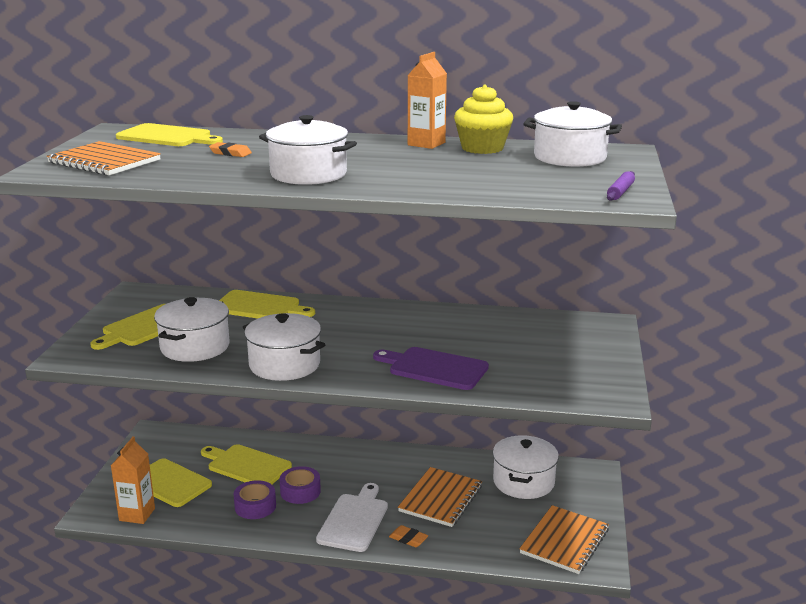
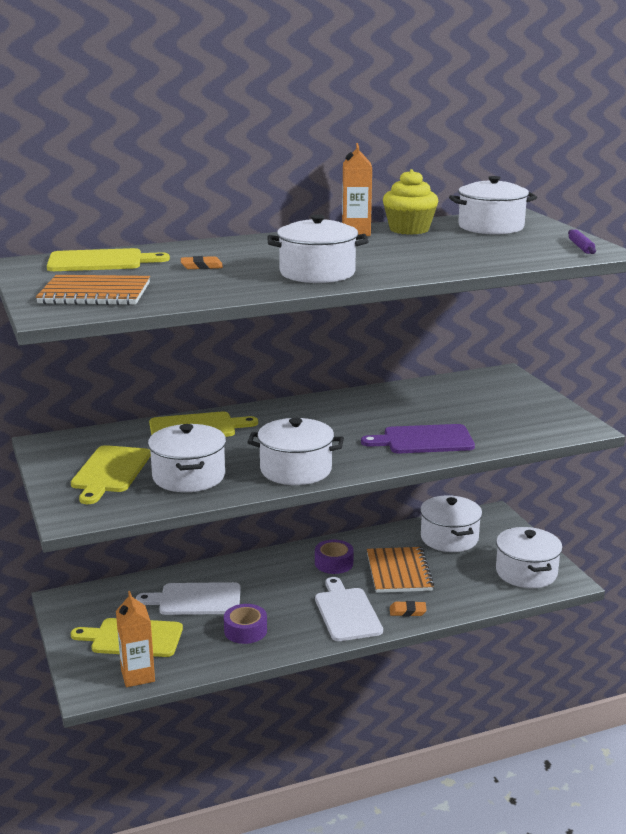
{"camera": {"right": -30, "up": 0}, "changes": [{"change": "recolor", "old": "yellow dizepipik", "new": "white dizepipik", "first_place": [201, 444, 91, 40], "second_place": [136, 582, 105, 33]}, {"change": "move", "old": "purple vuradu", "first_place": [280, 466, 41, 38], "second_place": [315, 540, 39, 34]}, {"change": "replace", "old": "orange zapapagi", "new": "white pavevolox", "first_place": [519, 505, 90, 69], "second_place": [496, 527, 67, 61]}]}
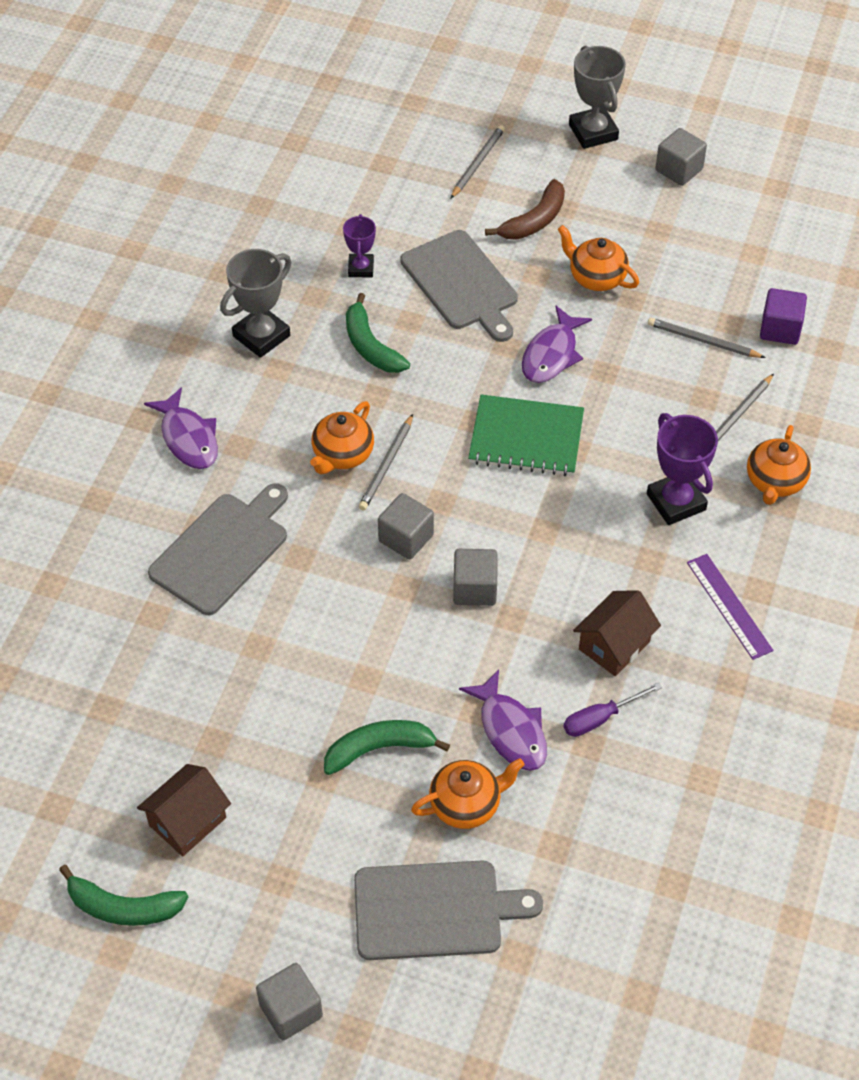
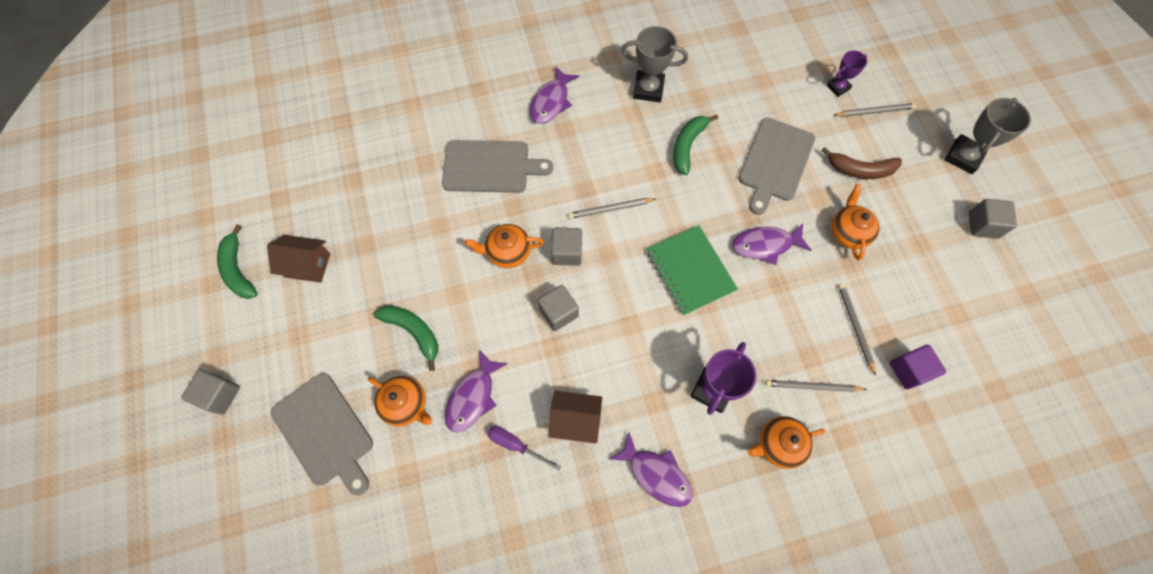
{"camera": {"right": 55, "up": 15}, "changes": [{"change": "move", "old": "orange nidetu", "first_place": [310, 401, 64, 73], "second_place": [465, 224, 79, 44]}, {"change": "replace", "old": "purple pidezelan", "new": "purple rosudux", "first_place": [687, 554, 86, 106], "second_place": [610, 433, 83, 74]}, {"change": "move", "old": "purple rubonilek", "first_place": [343, 214, 33, 64], "second_place": [826, 50, 41, 47]}]}
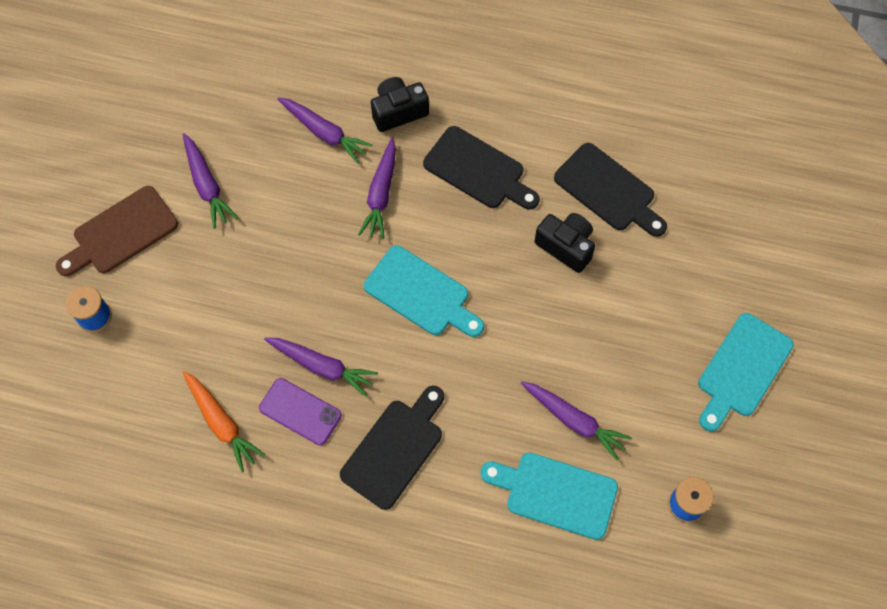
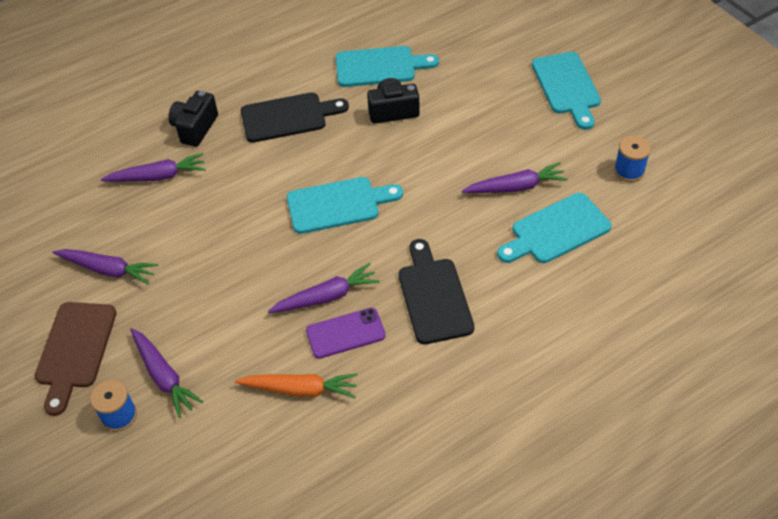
{"camera": {"right": -45, "up": -15}, "changes": [{"change": "move", "old": "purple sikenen", "first_place": [358, 137, 38, 102], "second_place": [130, 328, 73, 90]}, {"change": "recolor", "old": "black dizepipik", "new": "turquoise dizepipik", "first_place": [554, 143, 113, 94], "second_place": [336, 46, 103, 41]}]}
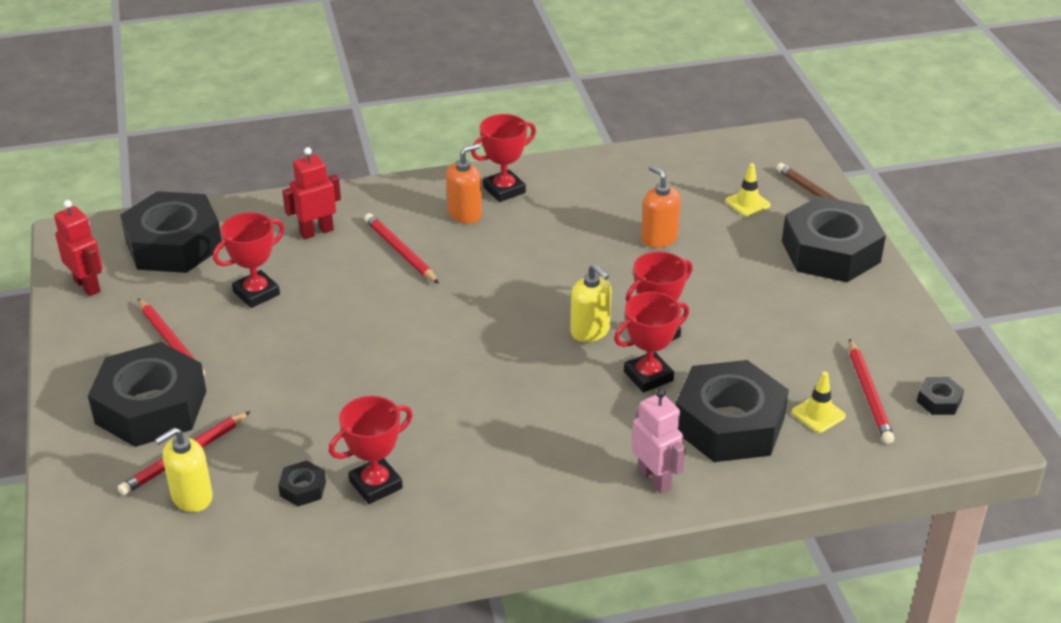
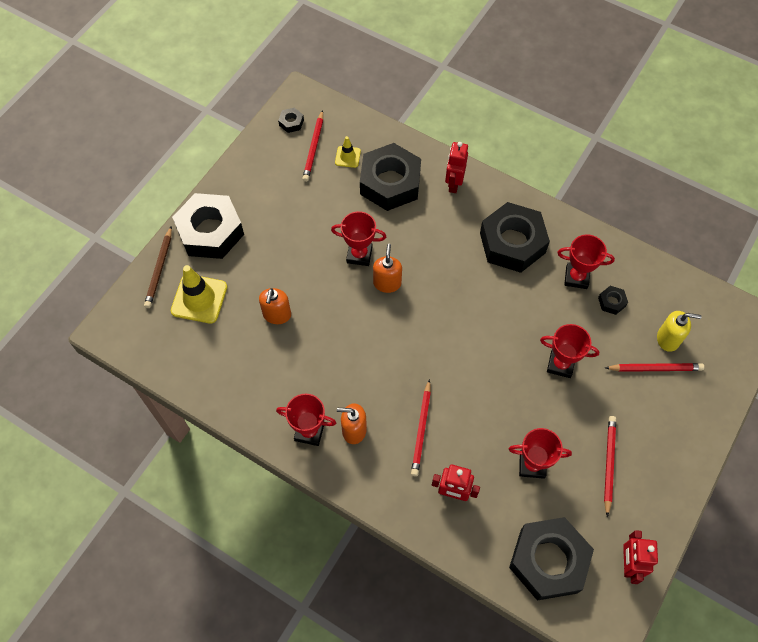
{"camera": {"right": -135, "up": 25}, "changes": [{"change": "resize", "old": "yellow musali", "first_place": [725, 163, 46, 53], "second_place": [171, 265, 56, 59], "factor": 1.87}, {"change": "rotate", "old": "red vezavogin", "first_place": [849, 339, 45, 105], "second_place": [302, 110, 21, 72], "degrees": 150}, {"change": "recolor", "old": "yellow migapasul", "new": "orange migapasul", "first_place": [570, 264, 42, 78], "second_place": [373, 244, 29, 49]}, {"change": "recolor", "old": "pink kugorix", "new": "red kugorix", "first_place": [631, 389, 55, 104], "second_place": [445, 142, 23, 51]}, {"change": "move", "old": "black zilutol", "first_place": [88, 342, 118, 105], "second_place": [480, 202, 70, 71]}, {"change": "move", "old": "red rubonilek", "first_place": [614, 292, 75, 101], "second_place": [540, 324, 60, 54]}]}
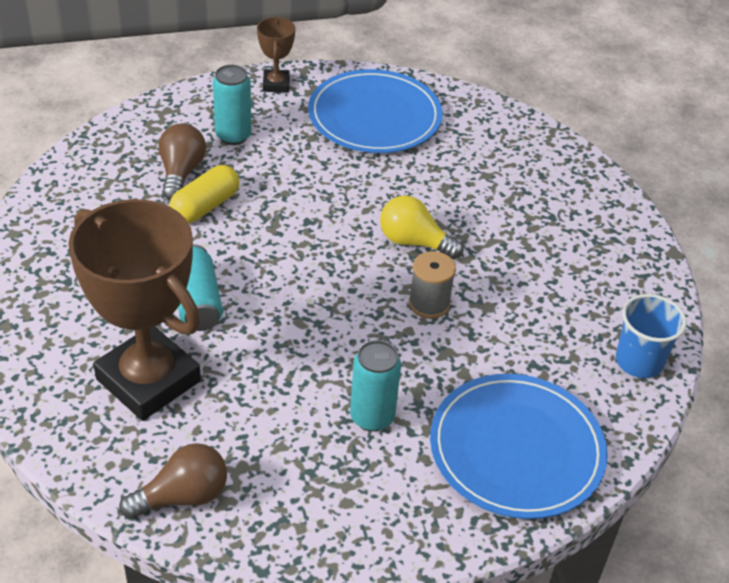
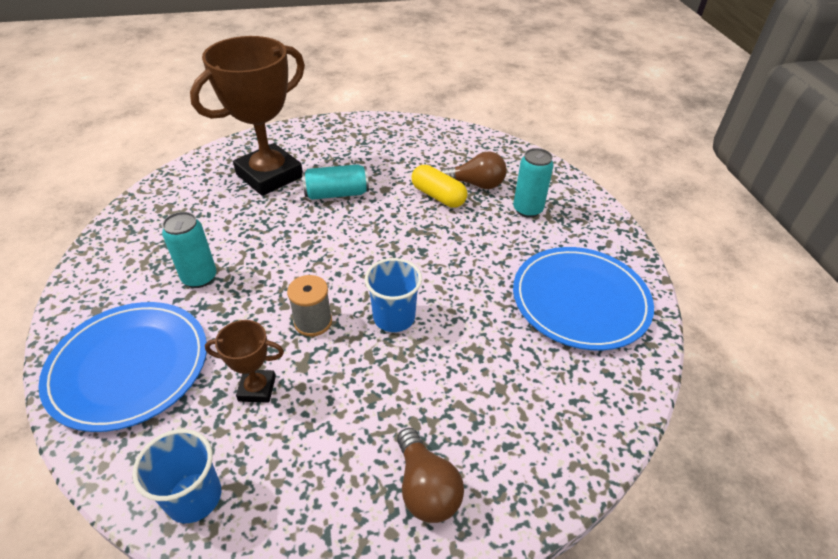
{"camera": {"right": 95, "up": 0}, "changes": [{"change": "move", "old": "brown rubonilek", "first_place": [257, 17, 39, 75], "second_place": [205, 320, 79, 83]}, {"change": "replace", "old": "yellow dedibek", "new": "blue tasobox", "first_place": [380, 195, 83, 64], "second_place": [365, 258, 57, 74]}, {"change": "move", "old": "brown dedibek", "first_place": [119, 443, 108, 76], "second_place": [397, 428, 67, 95]}]}
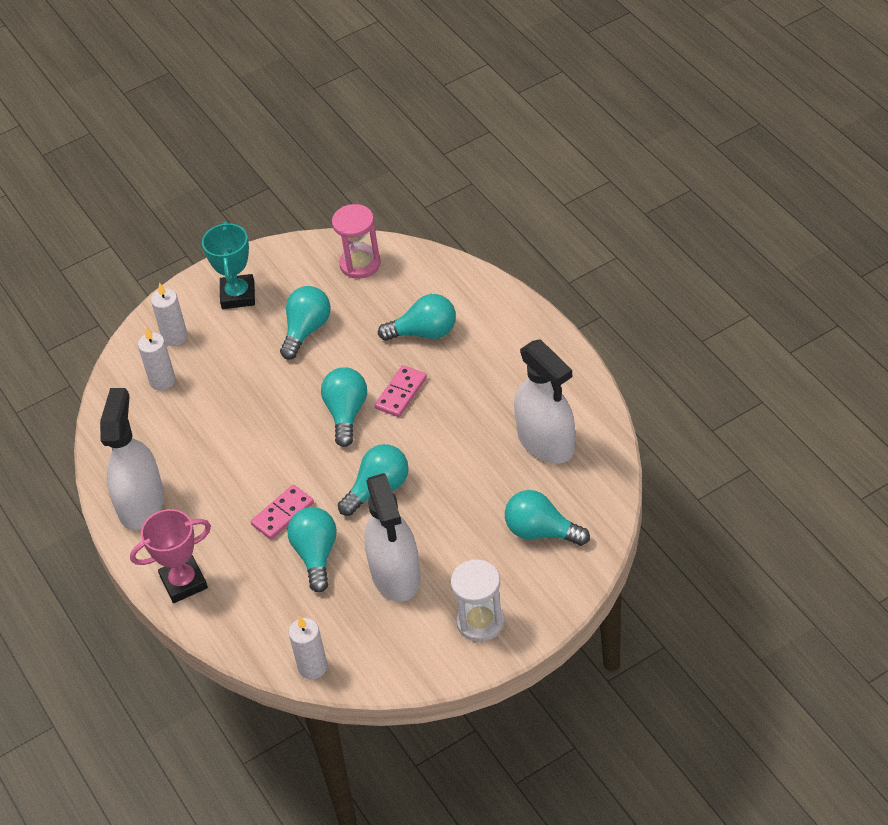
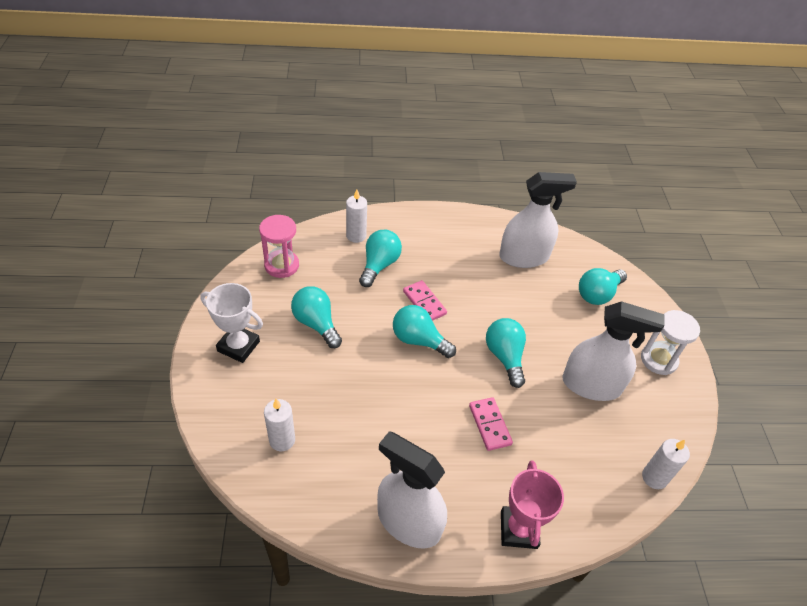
{"camera": {"right": -70, "up": 0}, "changes": [{"change": "recolor", "old": "turquoise rubonilek", "new": "white rubonilek", "first_place": [202, 221, 53, 88], "second_place": [200, 283, 63, 80]}, {"change": "move", "old": "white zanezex", "first_place": [151, 283, 37, 63], "second_place": [346, 189, 21, 54]}, {"change": "delete", "old": "turquoise dedibek", "first_place": [287, 507, 50, 85]}]}
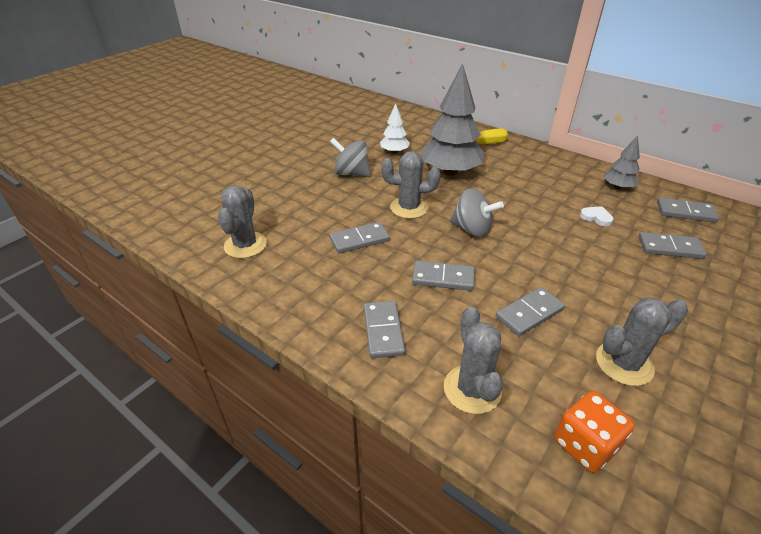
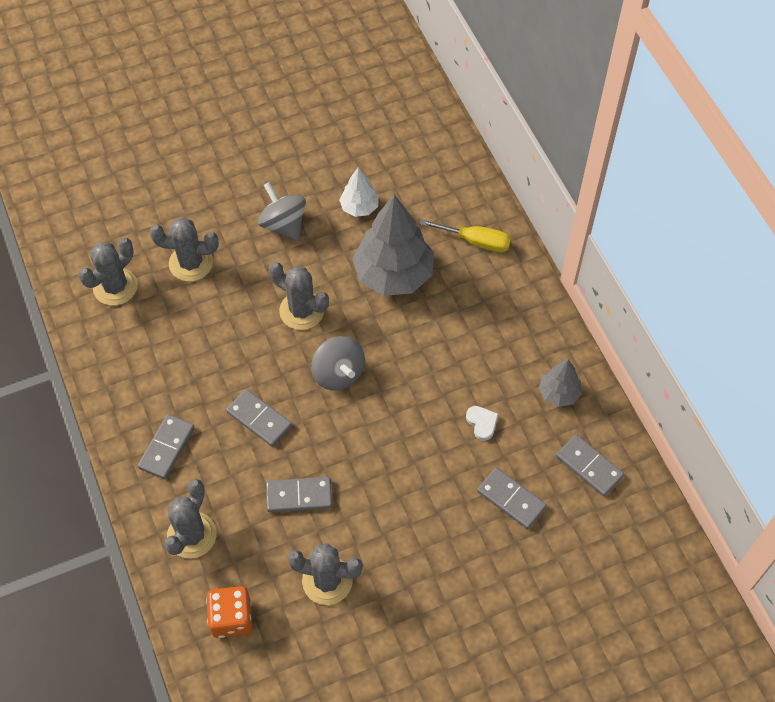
{"camera": {"right": 30, "up": 20}, "changes": [{"change": "insert", "new": "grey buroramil", "second_place": [150, 217, 69, 65]}, {"change": "delete", "old": "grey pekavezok", "first_place": [330, 222, 60, 31]}]}
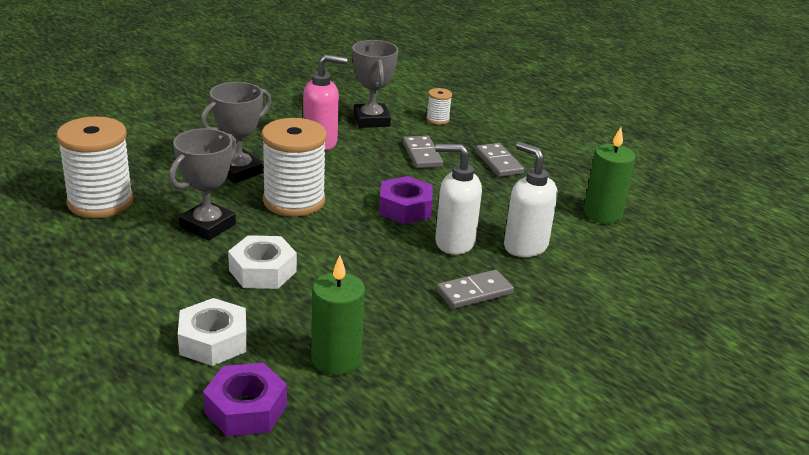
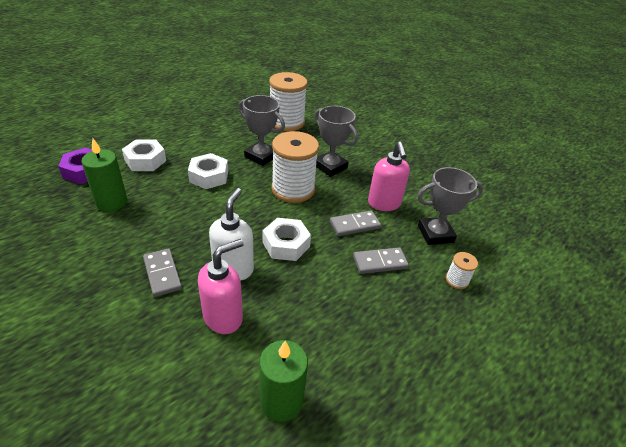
{"camera": {"right": 90, "up": 10}, "changes": [{"change": "recolor", "old": "white migapasul", "new": "pink migapasul", "first_place": [504, 142, 53, 115], "second_place": [198, 239, 46, 95]}, {"change": "recolor", "old": "purple zilutol", "new": "white zilutol", "first_place": [379, 176, 54, 48], "second_place": [263, 218, 48, 43]}, {"change": "move", "old": "grey pekavezok", "first_place": [476, 143, 48, 34], "second_place": [330, 210, 51, 26]}]}
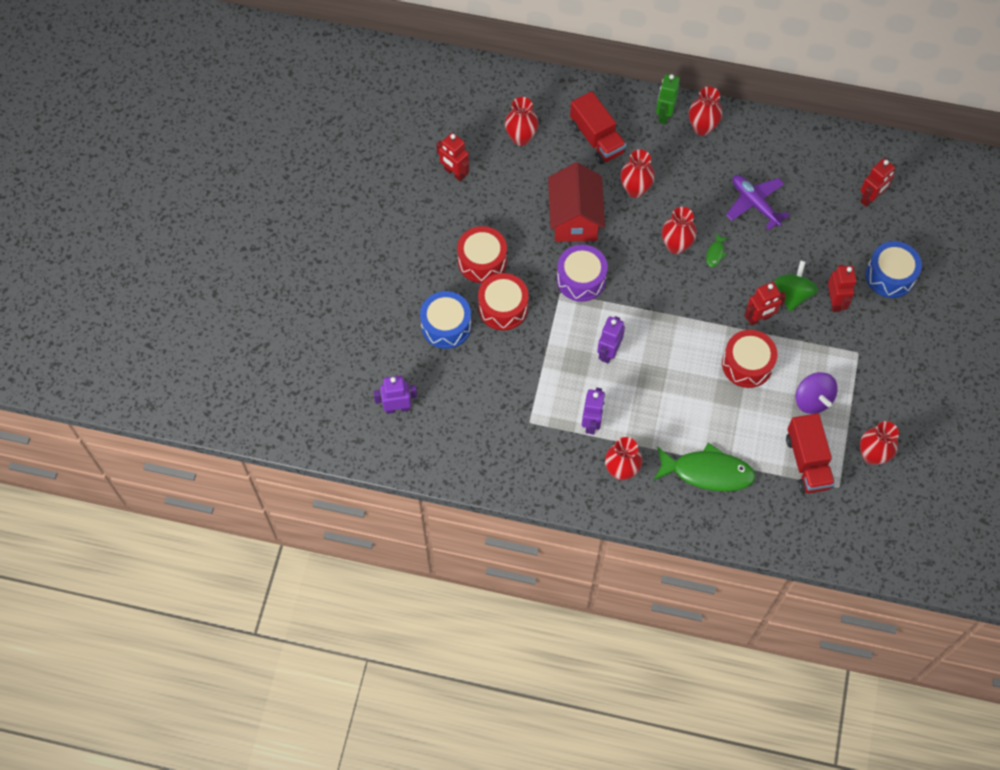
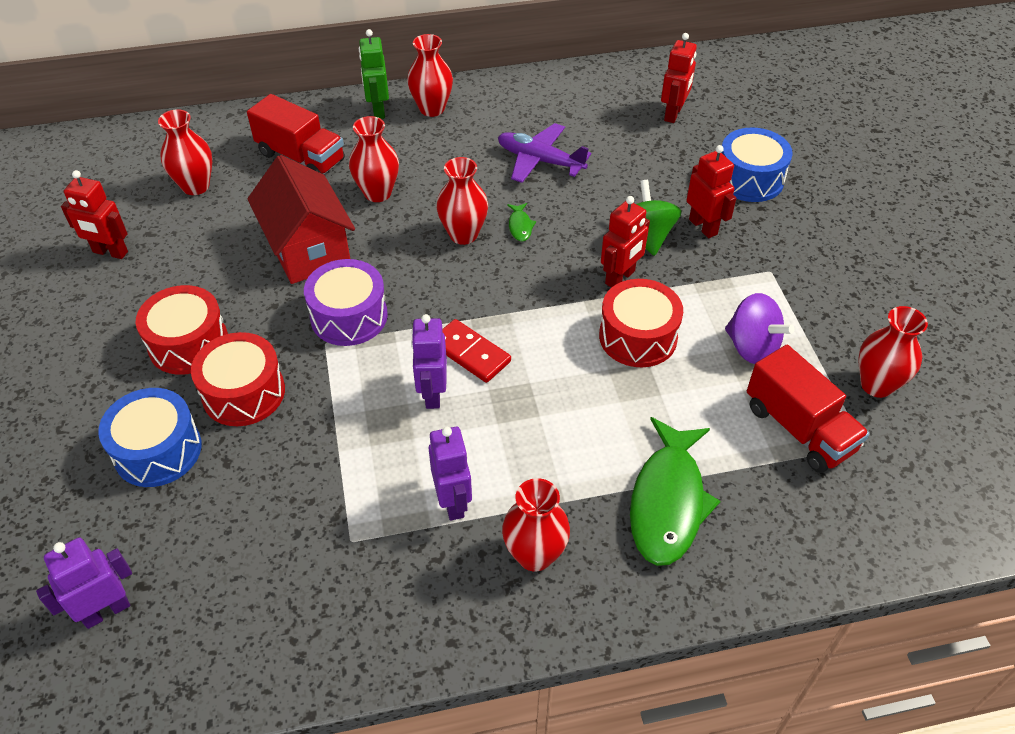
{"camera": {"right": -25, "up": -15}, "changes": [{"change": "insert", "new": "red pekavezok", "second_place": [442, 319, 69, 64]}, {"change": "rotate", "old": "green rosudux", "first_place": [653, 443, 103, 49], "second_place": [630, 417, 91, 149], "degrees": 120}]}
